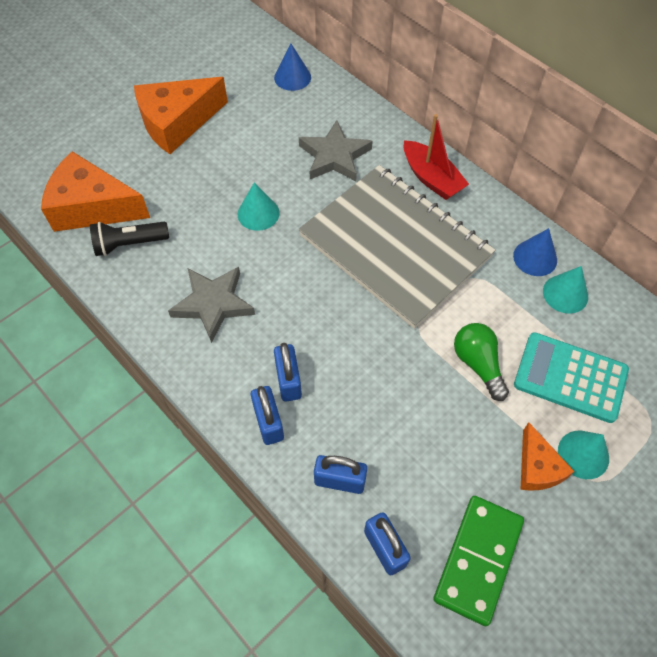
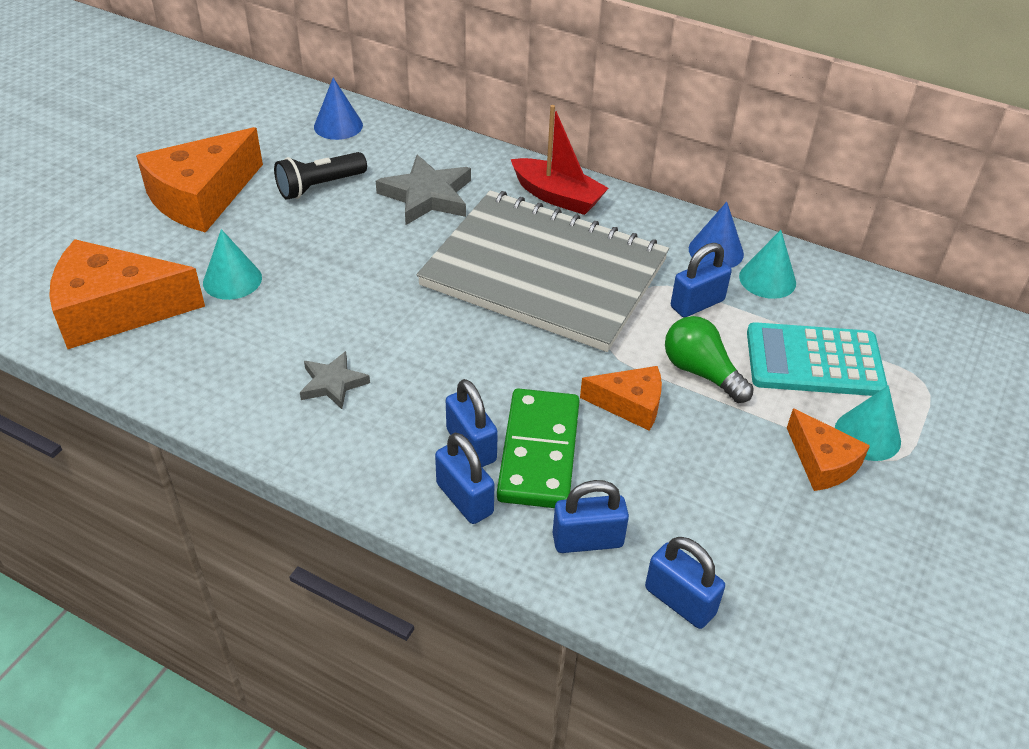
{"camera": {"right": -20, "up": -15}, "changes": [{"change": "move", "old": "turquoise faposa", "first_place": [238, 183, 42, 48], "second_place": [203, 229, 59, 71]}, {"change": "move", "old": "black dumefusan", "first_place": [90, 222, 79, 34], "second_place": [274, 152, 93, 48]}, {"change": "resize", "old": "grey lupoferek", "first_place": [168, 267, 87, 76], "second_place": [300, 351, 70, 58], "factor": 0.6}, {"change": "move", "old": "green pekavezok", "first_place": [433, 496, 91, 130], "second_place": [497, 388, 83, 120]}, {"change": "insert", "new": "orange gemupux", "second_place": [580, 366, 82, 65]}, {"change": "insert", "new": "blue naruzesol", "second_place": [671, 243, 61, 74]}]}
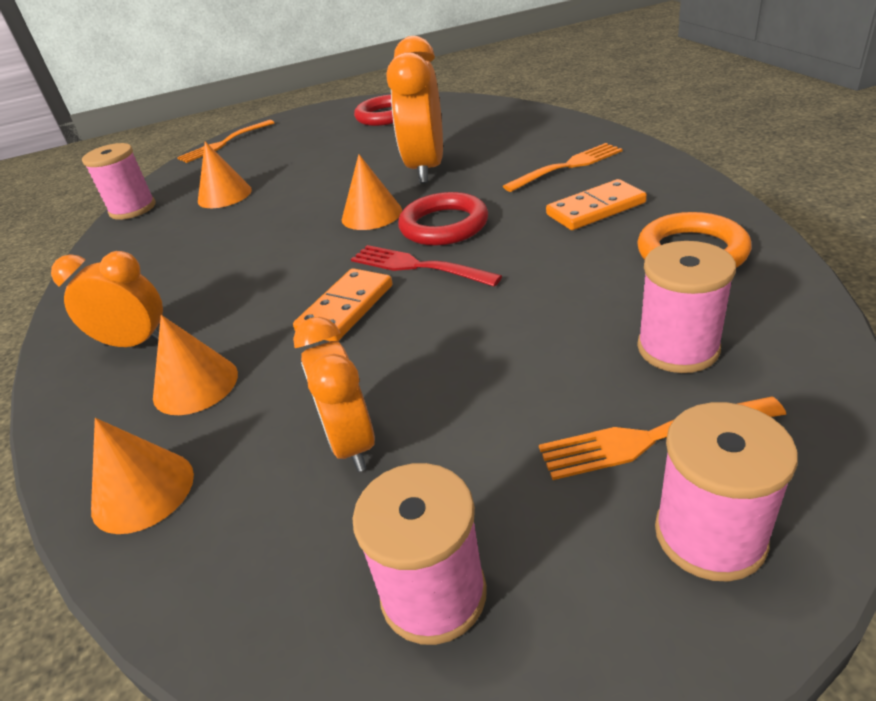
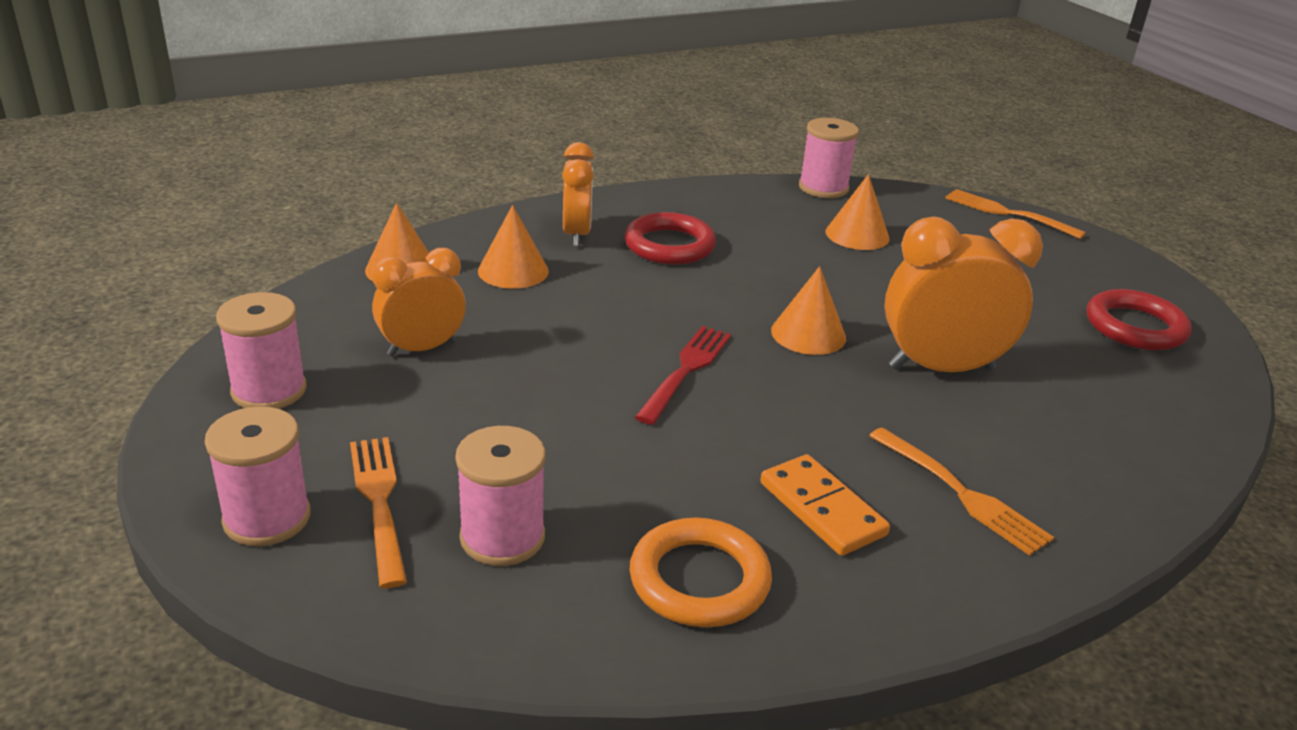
{"camera": {"right": 75, "up": -5}, "changes": [{"change": "move", "old": "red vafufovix", "first_place": [398, 192, 90, 54], "second_place": [625, 212, 91, 52]}, {"change": "delete", "old": "orange pekavezok", "first_place": [293, 268, 99, 73]}]}
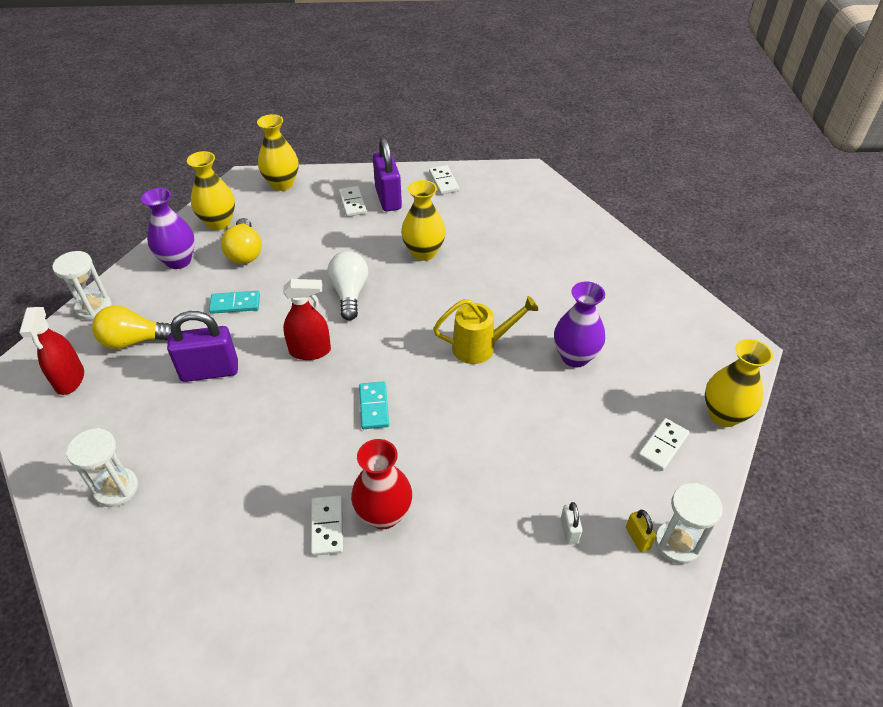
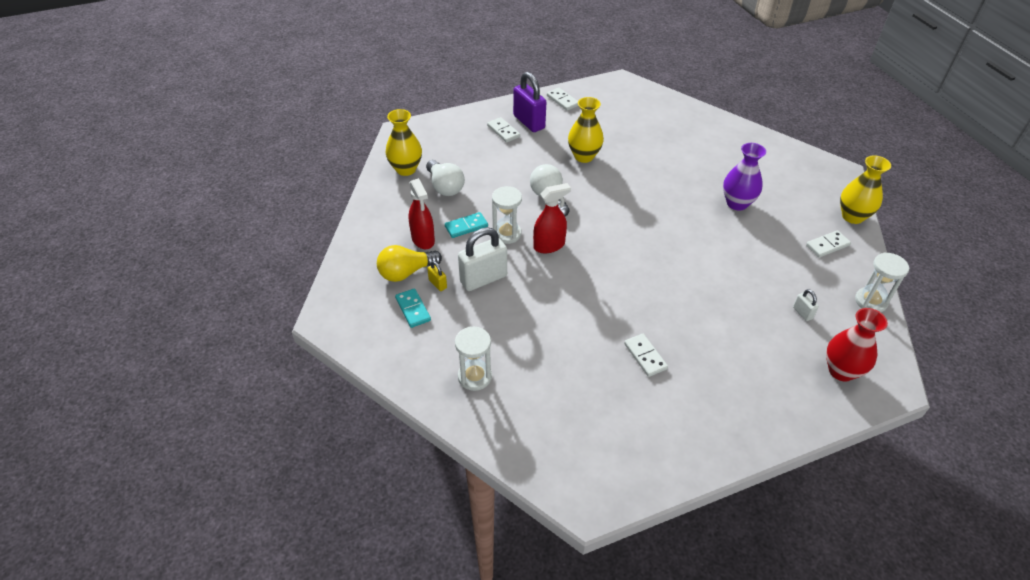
{"camera": {"right": -20, "up": 0}, "changes": [{"change": "move", "old": "turquoise pekavezok", "first_place": [359, 382, 30, 47], "second_place": [395, 288, 36, 40]}, {"change": "move", "old": "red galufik", "first_place": [19, 307, 65, 88], "second_place": [409, 178, 26, 71]}, {"change": "recolor", "old": "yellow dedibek", "new": "white dedibek", "first_place": [221, 218, 41, 46], "second_place": [426, 160, 39, 36]}, {"change": "move", "old": "yellow naruzesol", "first_place": [626, 510, 30, 42], "second_place": [427, 261, 20, 30]}, {"change": "recolor", "old": "purple naruzesol", "new": "white naruzesol", "first_place": [167, 311, 71, 71], "second_place": [458, 227, 49, 64]}, {"change": "move", "old": "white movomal", "first_place": [52, 251, 60, 69], "second_place": [492, 186, 30, 58]}, {"change": "rotate", "old": "white pekavezok", "first_place": [638, 418, 52, 53], "second_place": [806, 230, 45, 28], "degrees": 45}, {"change": "move", "old": "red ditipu", "first_place": [351, 439, 61, 90], "second_place": [826, 308, 62, 74]}, {"change": "delete", "old": "purple ditipu", "first_place": [141, 188, 54, 81]}, {"change": "delete", "old": "yellow ditipu", "first_place": [257, 114, 42, 77]}, {"change": "delete", "old": "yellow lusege", "first_place": [433, 296, 105, 68]}]}
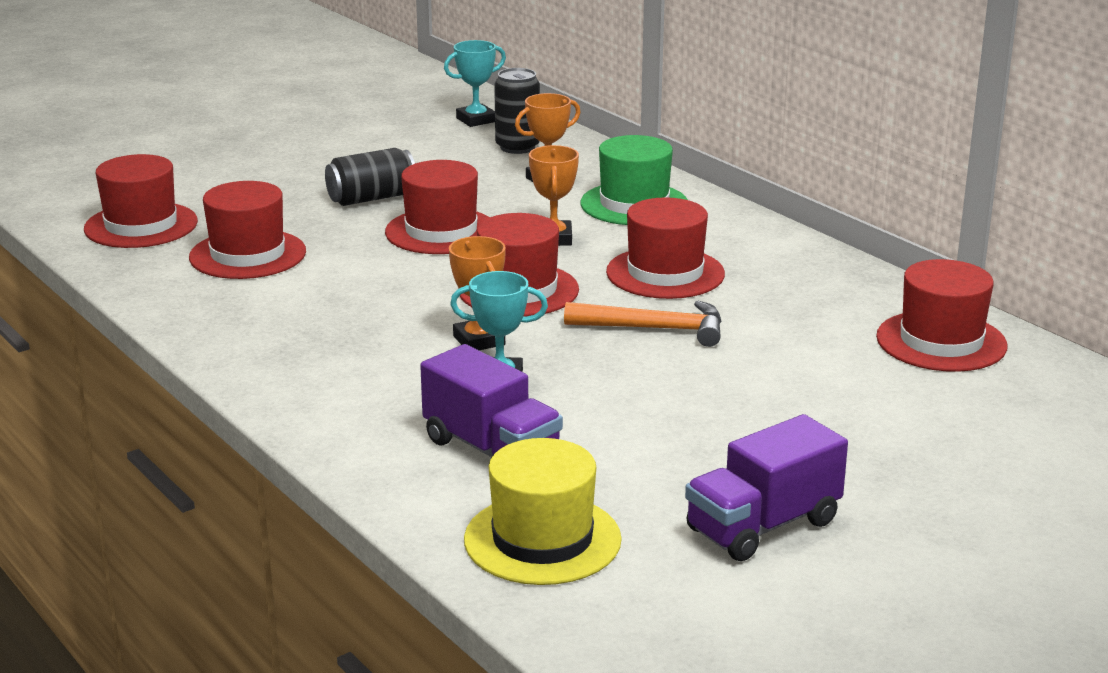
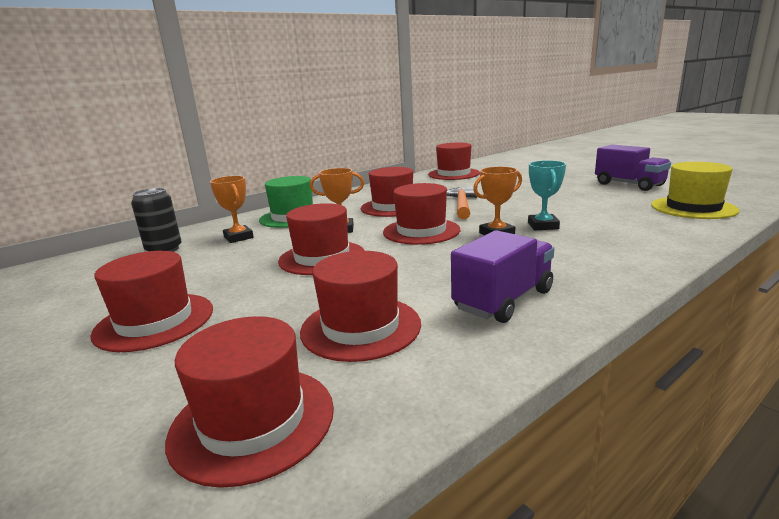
{"camera": {"right": -90, "up": -5}, "changes": [{"change": "insert", "new": "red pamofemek", "second_place": [91, 251, 122, 101]}, {"change": "move", "old": "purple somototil", "first_place": [420, 344, 143, 114], "second_place": [451, 230, 103, 93]}, {"change": "delete", "old": "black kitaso", "first_place": [325, 148, 90, 58]}, {"change": "delete", "old": "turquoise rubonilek", "first_place": [444, 40, 62, 87]}]}
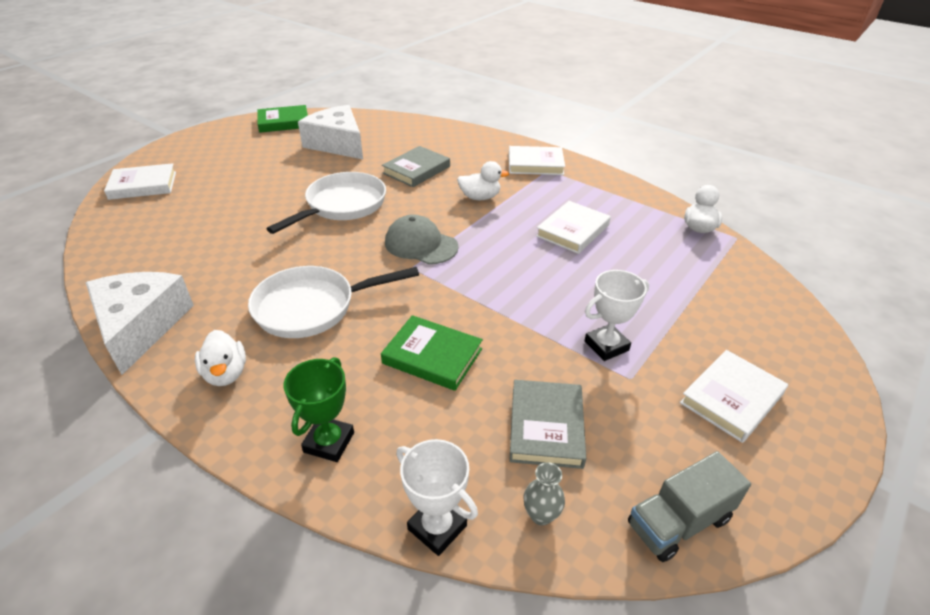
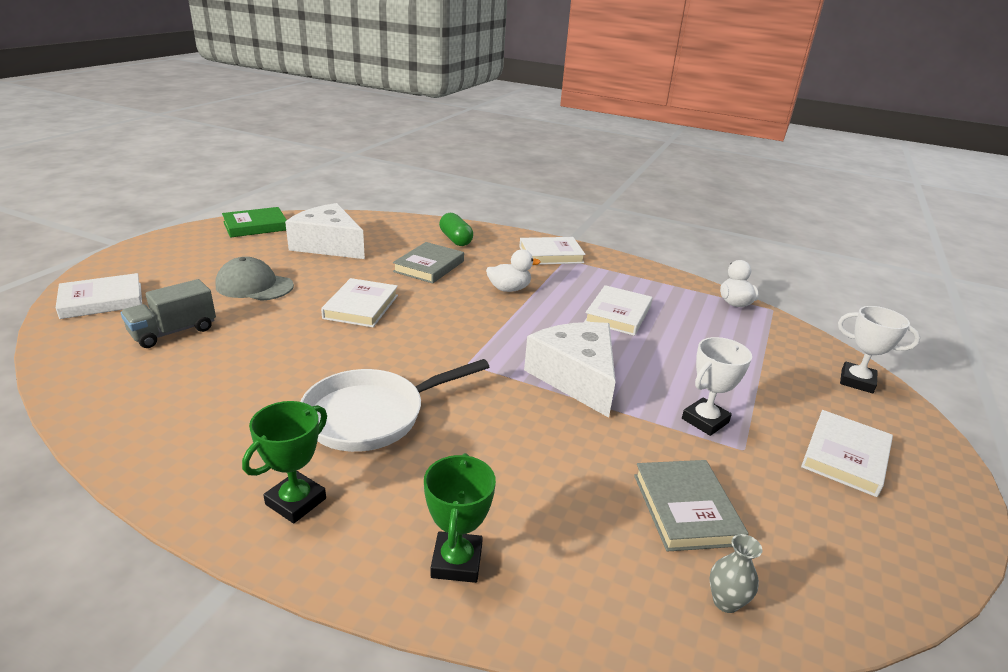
{"camera": {"right": -15, "up": -10}, "changes": [{"change": "move", "old": "grey somototil", "first_place": [628, 451, 123, 111], "second_place": [121, 279, 95, 69]}, {"change": "move", "old": "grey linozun", "first_place": [385, 214, 74, 50], "second_place": [216, 257, 78, 44]}, {"change": "replace", "old": "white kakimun", "new": "green rubonilek", "first_place": [195, 330, 51, 56], "second_place": [242, 401, 85, 122]}, {"change": "replace", "old": "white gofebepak", "new": "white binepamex", "first_place": [266, 172, 120, 62], "second_place": [321, 278, 77, 49]}, {"change": "insert", "new": "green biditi", "second_place": [439, 213, 34, 33]}, {"change": "move", "old": "white gemupux", "first_place": [86, 272, 108, 103], "second_place": [524, 322, 92, 96]}, {"change": "move", "old": "white rubonilek", "first_place": [396, 439, 82, 117], "second_place": [838, 306, 82, 87]}, {"change": "delete", "old": "green binepamex", "first_place": [381, 315, 102, 76]}]}
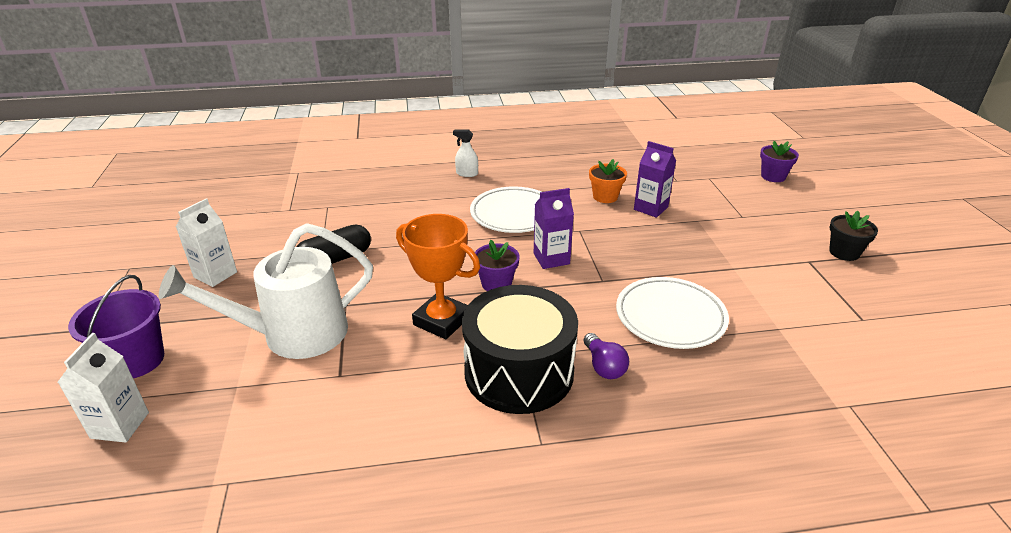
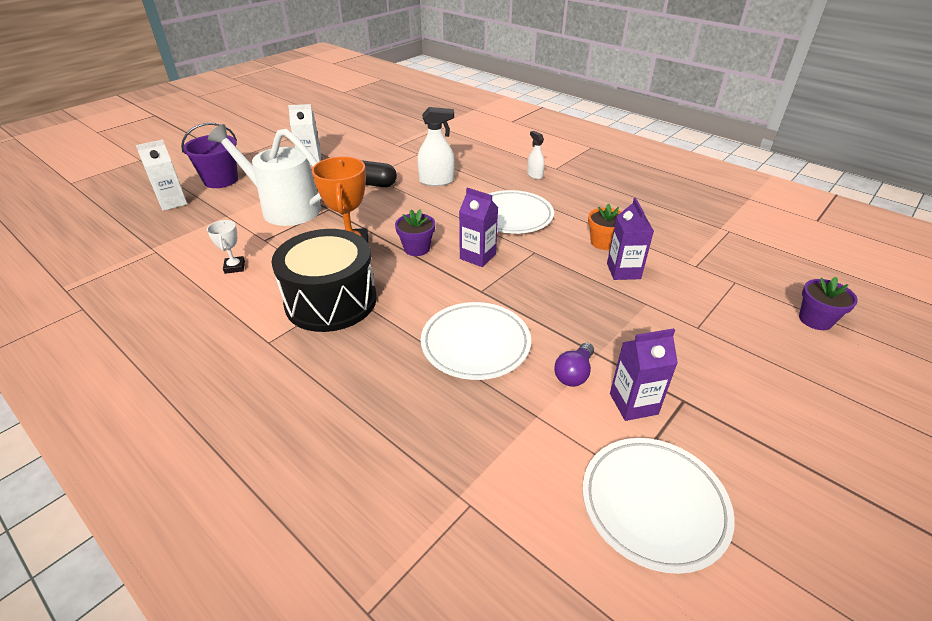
{"camera": {"right": 50, "up": 5}, "changes": [{"change": "insert", "new": "white rubonilek", "second_place": [207, 220, 38, 54]}, {"change": "insert", "new": "white galufik", "second_place": [417, 107, 38, 79]}, {"change": "move", "old": "purple dedibek", "first_place": [584, 333, 45, 46], "second_place": [554, 343, 40, 44]}, {"change": "insert", "new": "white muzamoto", "second_place": [582, 438, 153, 136]}, {"change": "insert", "new": "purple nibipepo", "second_place": [610, 328, 68, 93]}, {"change": "delete", "old": "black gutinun", "first_place": [829, 211, 49, 50]}]}
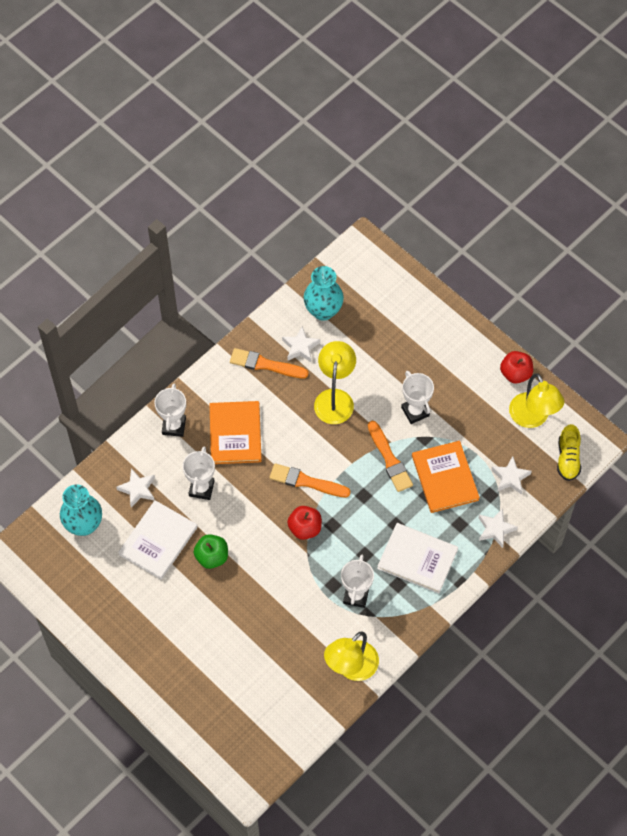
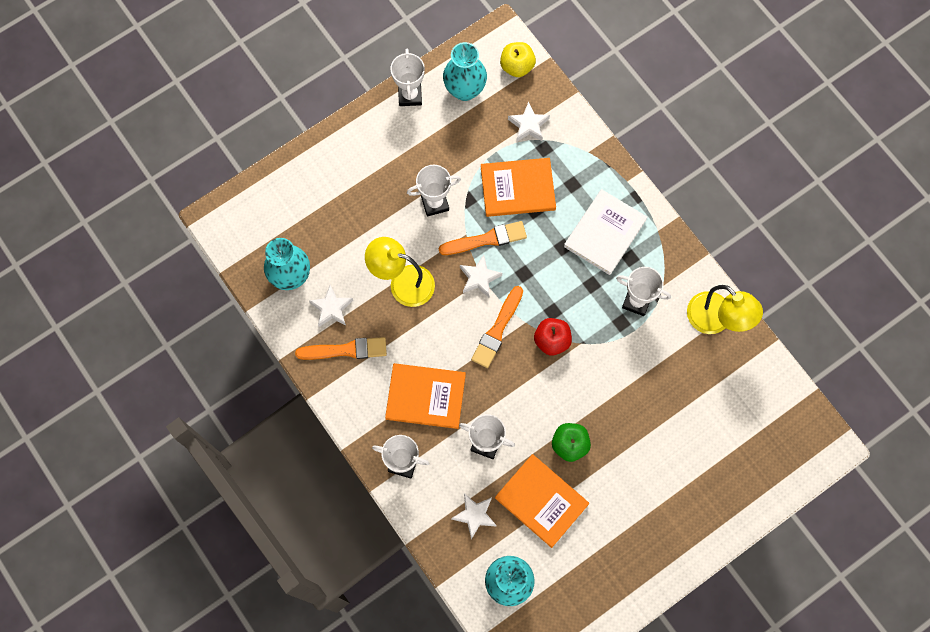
{"camera": {"right": -80, "up": 10}, "changes": [{"change": "rotate", "old": "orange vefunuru", "first_place": [230, 348, 79, 30], "second_place": [295, 337, 92, 23], "degrees": -120}, {"change": "replace", "old": "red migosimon", "new": "white rubonilek", "first_place": [500, 351, 33, 32], "second_place": [390, 48, 35, 58]}, {"change": "replace", "old": "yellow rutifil", "new": "turquoise ditipu", "first_place": [509, 373, 55, 55], "second_place": [443, 42, 44, 59]}, {"change": "move", "old": "white lupoferek", "first_place": [479, 508, 39, 40], "second_place": [460, 255, 42, 42]}, {"change": "recolor", "old": "white binepamex", "new": "orange binepamex", "first_place": [118, 500, 79, 80], "second_place": [495, 454, 94, 94]}, {"change": "replace", "old": "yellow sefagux", "new": "yellow migosimon", "first_place": [557, 424, 24, 57], "second_place": [500, 42, 36, 35]}]}
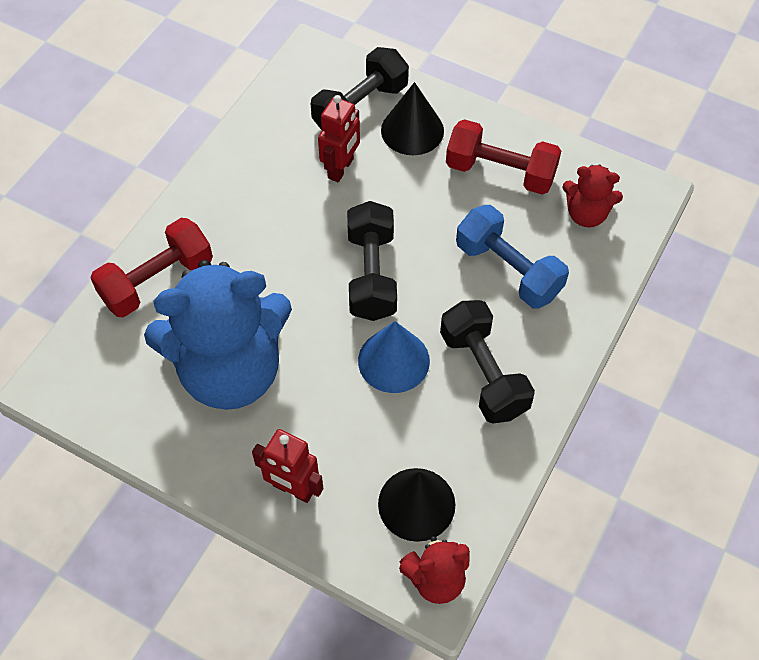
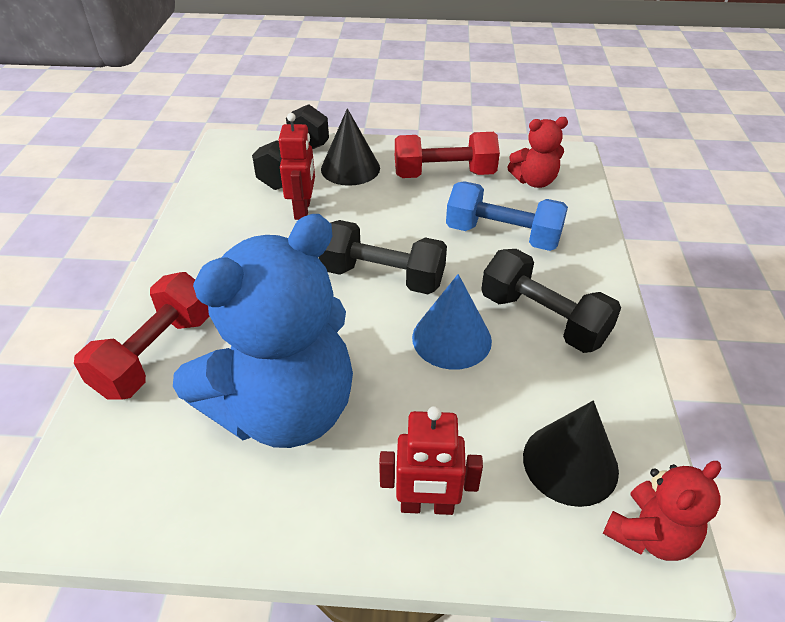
{"camera": {"right": -25, "up": -15}, "changes": [{"change": "rotate", "old": "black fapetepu", "first_place": [347, 201, 50, 120], "second_place": [319, 220, 128, 74], "degrees": -45}]}
